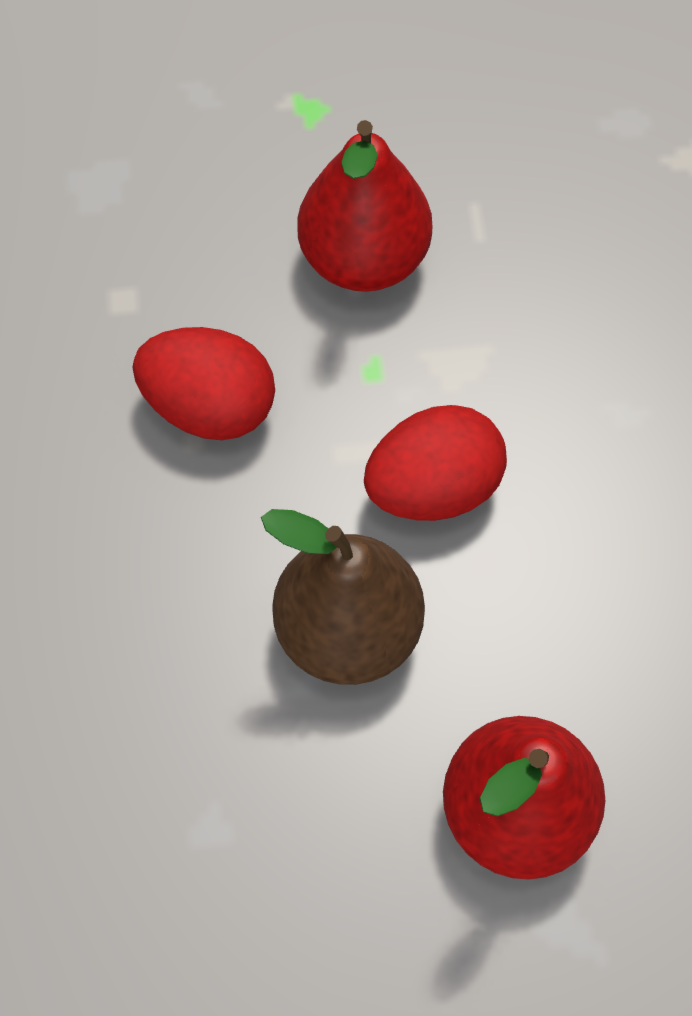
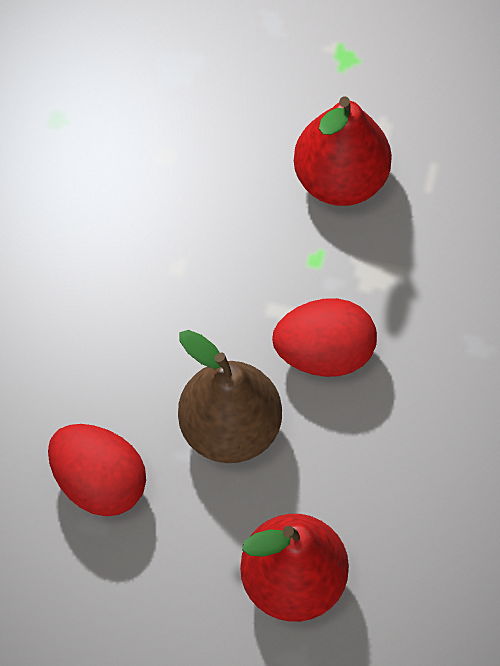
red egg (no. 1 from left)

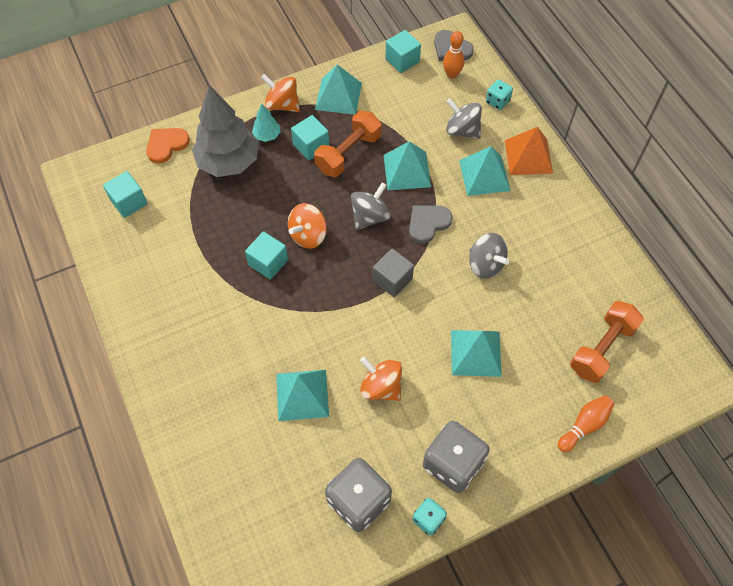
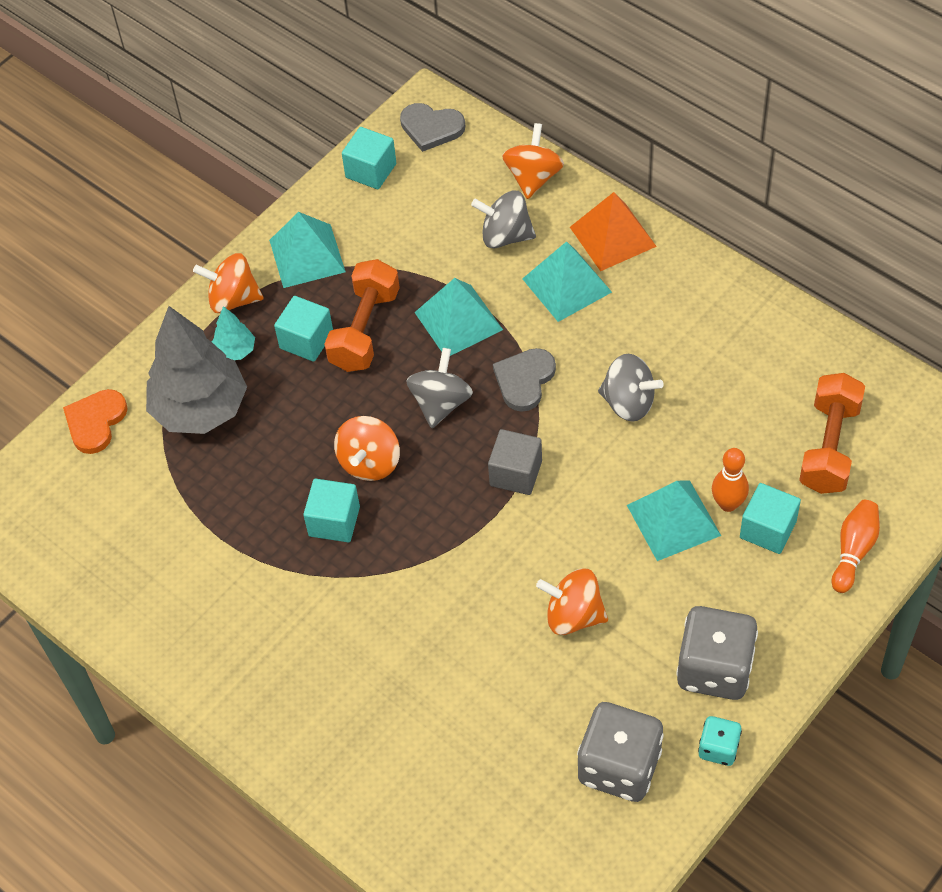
turquoise pyramid (no. 1 from left in the first image)
turquoise cube (no. 4 from left)
orange bowling pin (no. 1 from left)
orange spinning top (no. 3 from left)

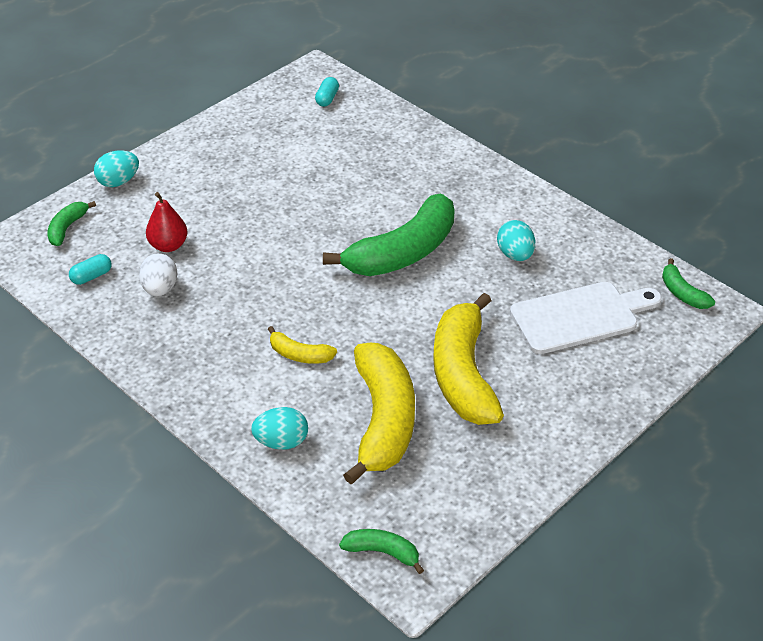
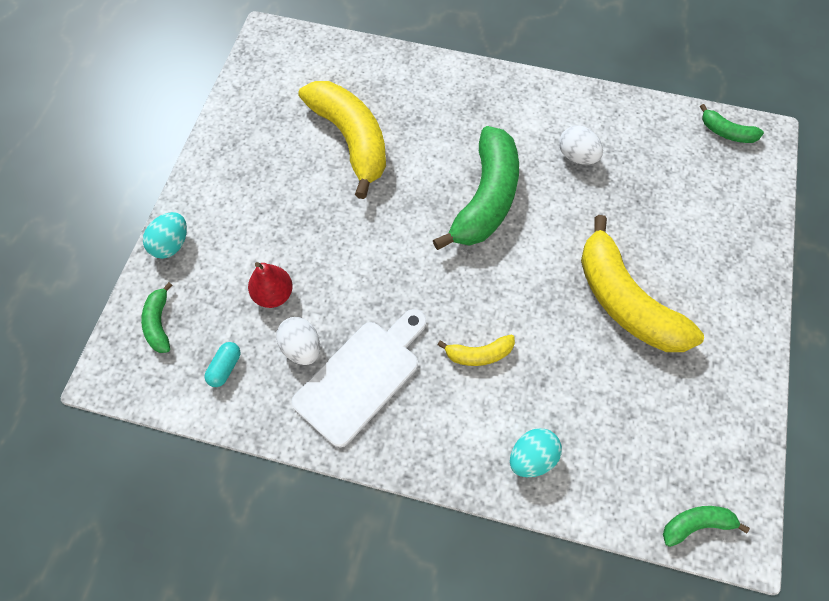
turquoise capsule (no. 2 from left in the first image)
yellow banana (no. 1 from left)
white cutting board
white egg (no. 2 from left)

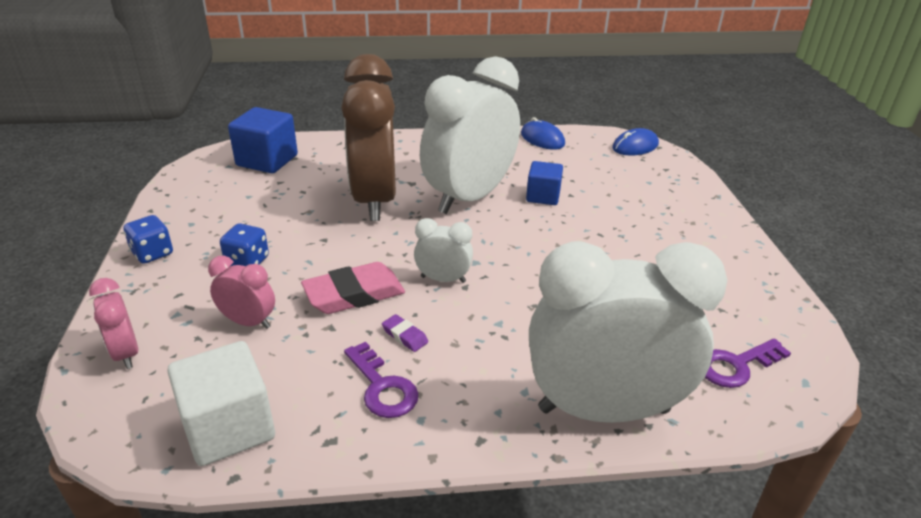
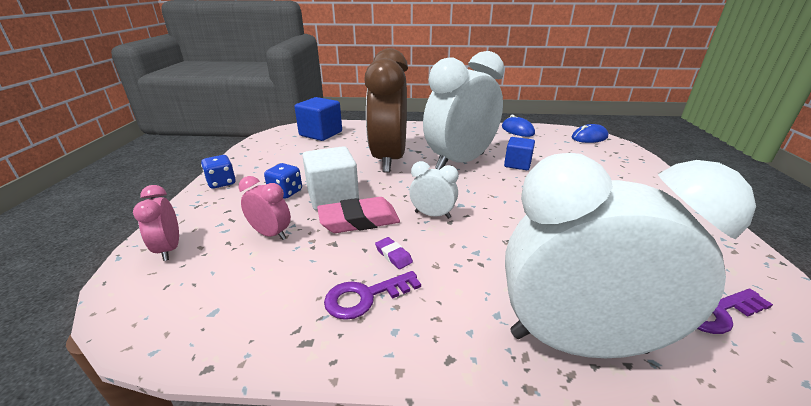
white cube
purple key (no. 1 from left)

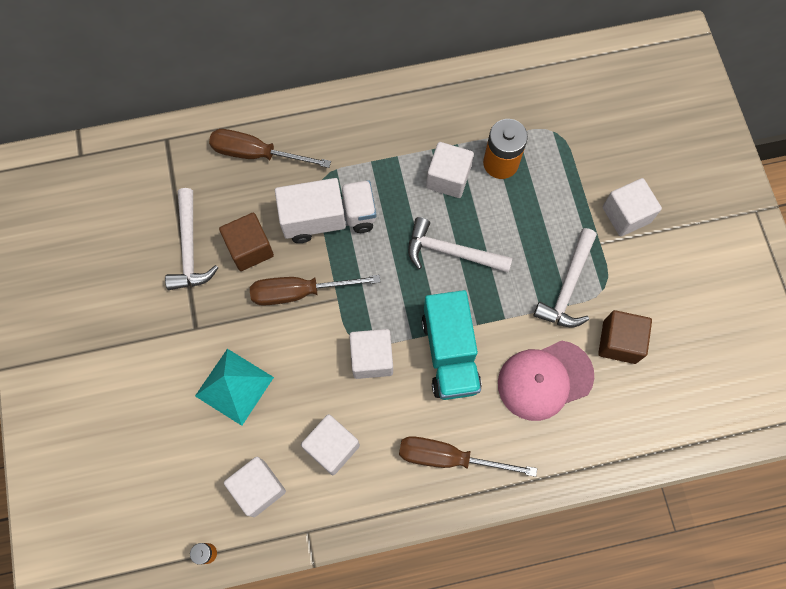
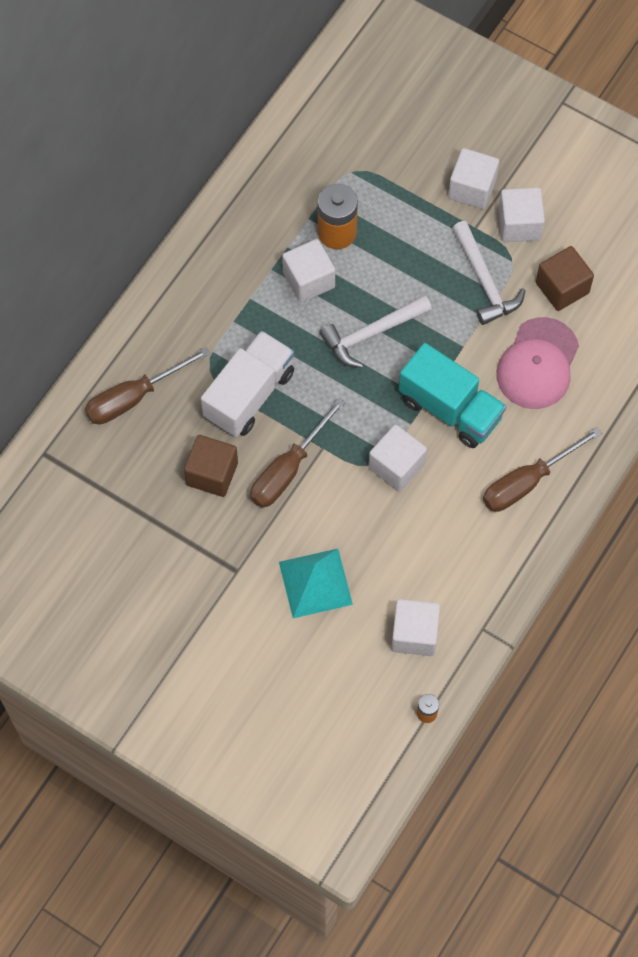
white hammer (no. 1 from left in the first image)
white cube (no. 5 from left)

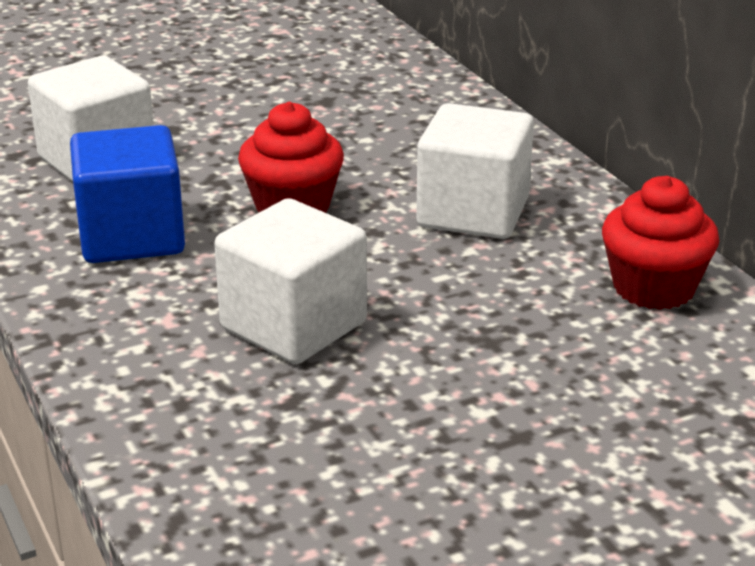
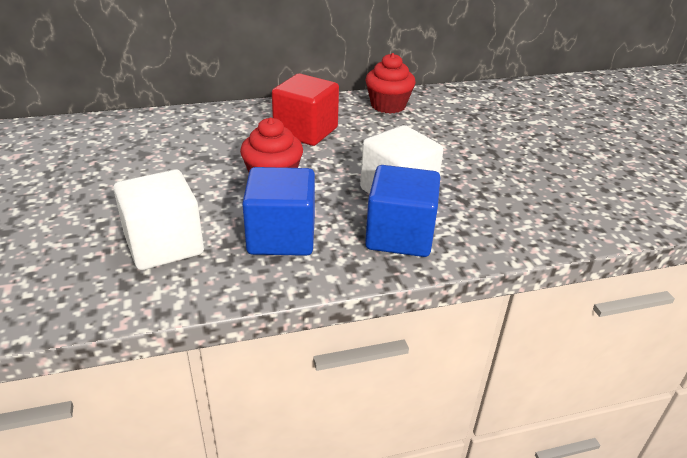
blue cube (no. 2 from left)
red cube

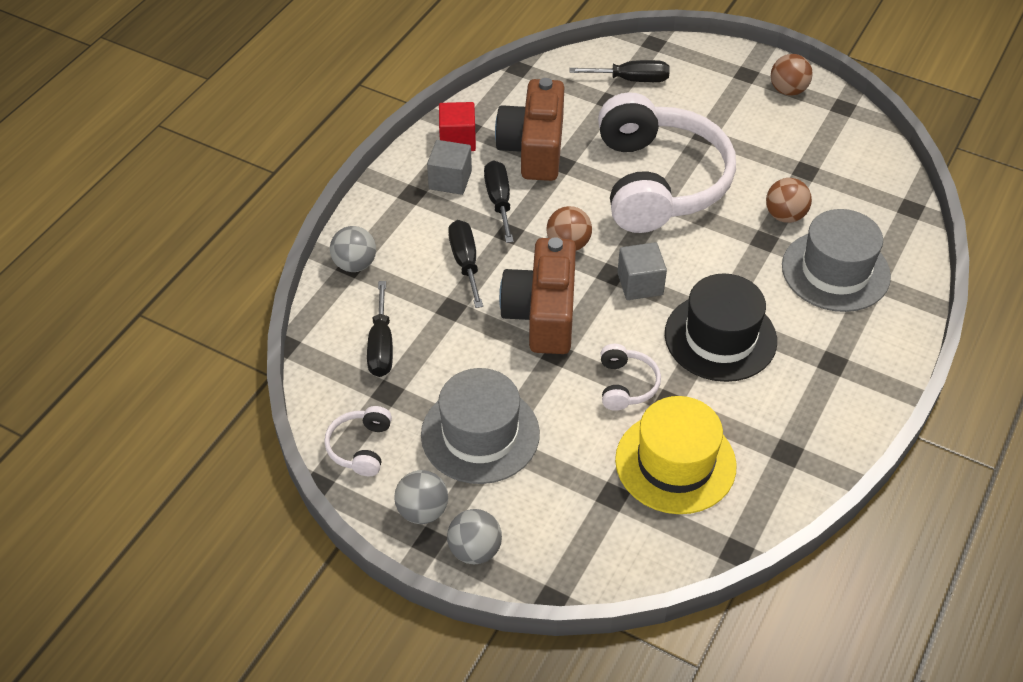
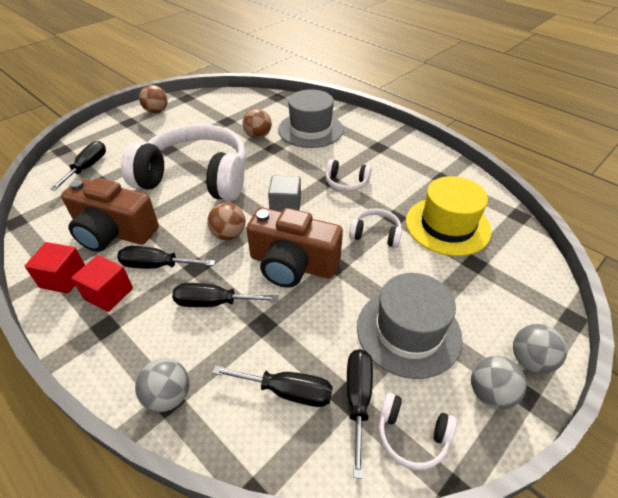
black screwdriver (no. 5 from left)
white headphones (no. 2 from left)
red cube (no. 2 from left)

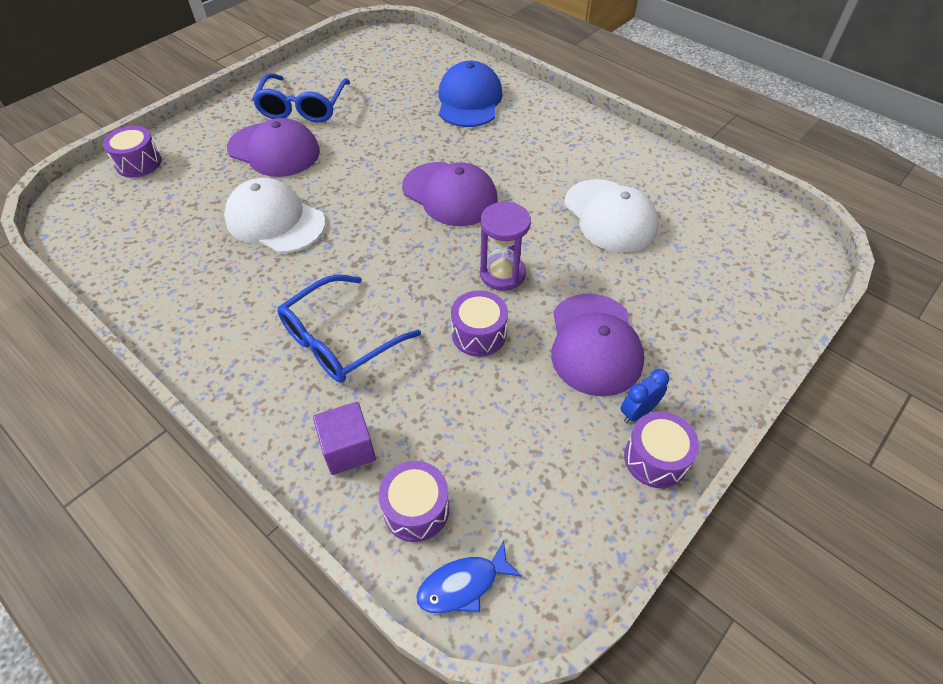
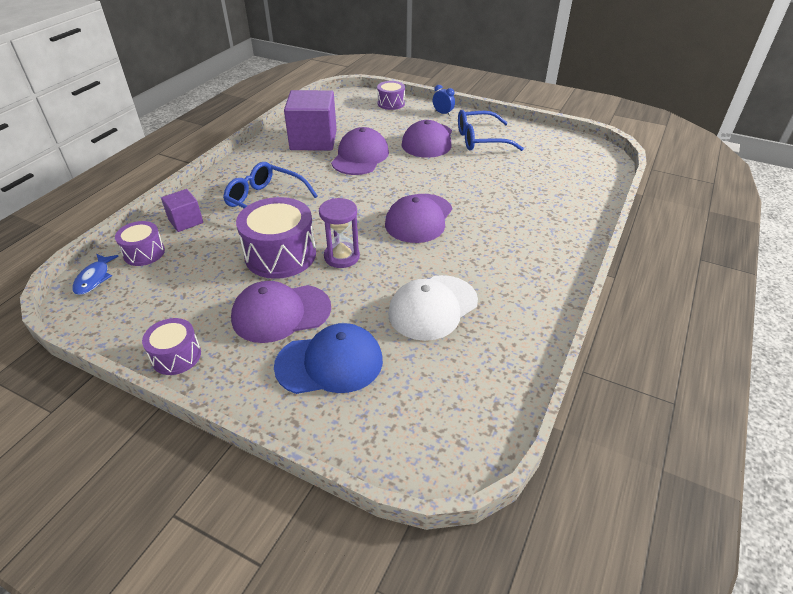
purple cube (no. 2 from left)
blue cap
blue clock
purple cap (no. 2 from left)
blue fish
purple drum (no. 3 from left)

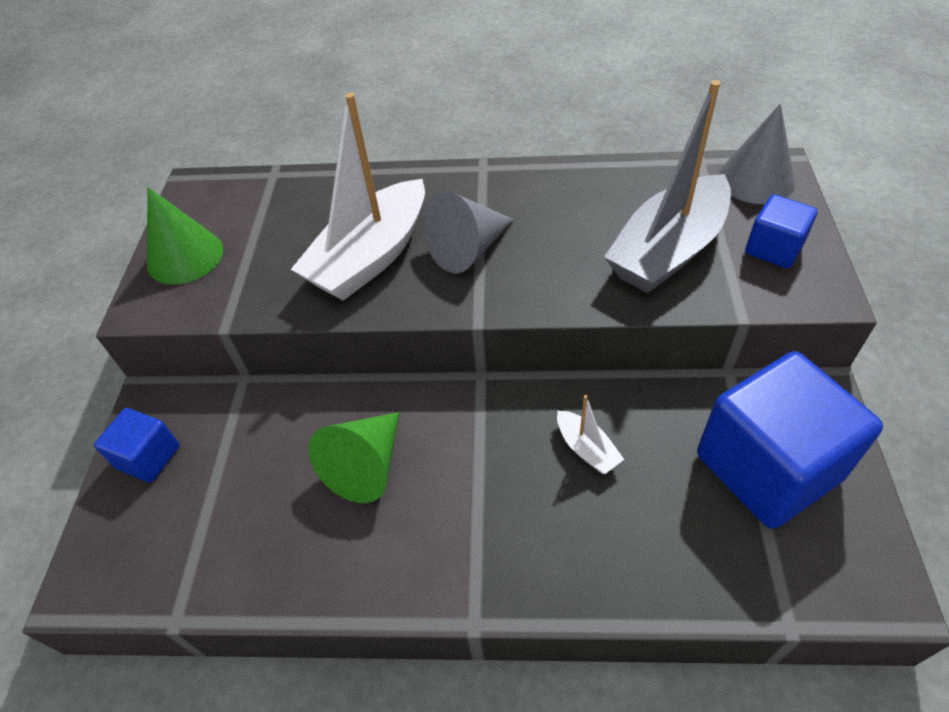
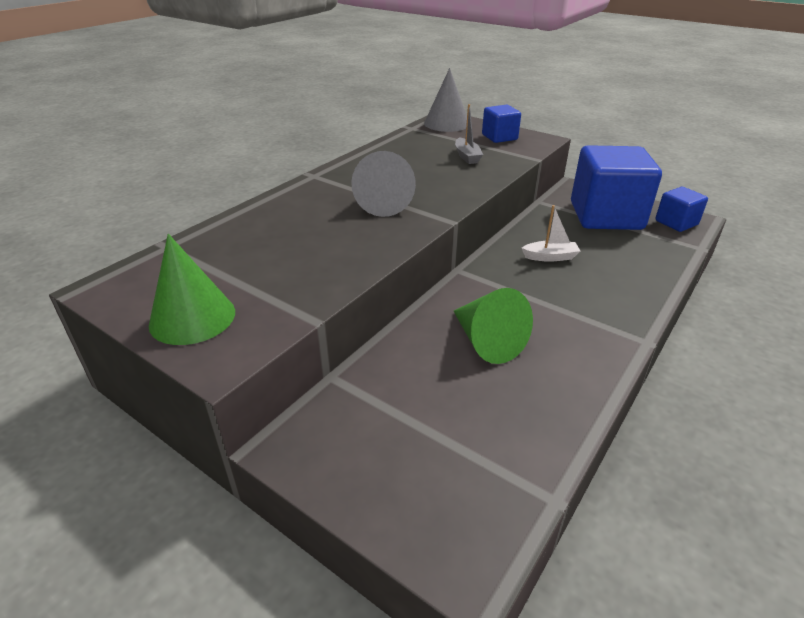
white boat (no. 1 from left in the first image)
blue cube (no. 3 from left)
grey boat

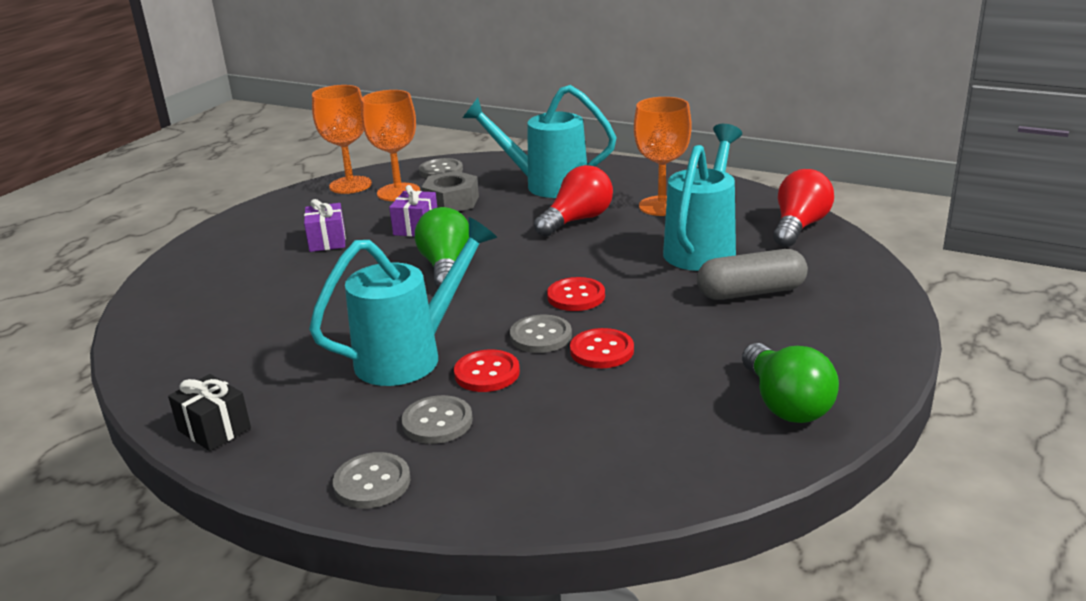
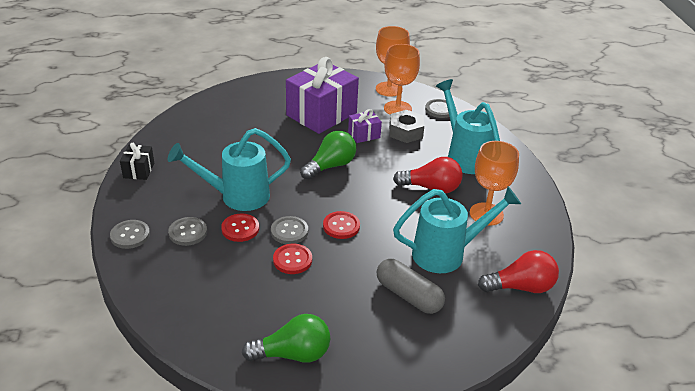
turquoise watering can (no. 1 from left)
green light bulb (no. 1 from left)
purple gift (no. 1 from left)

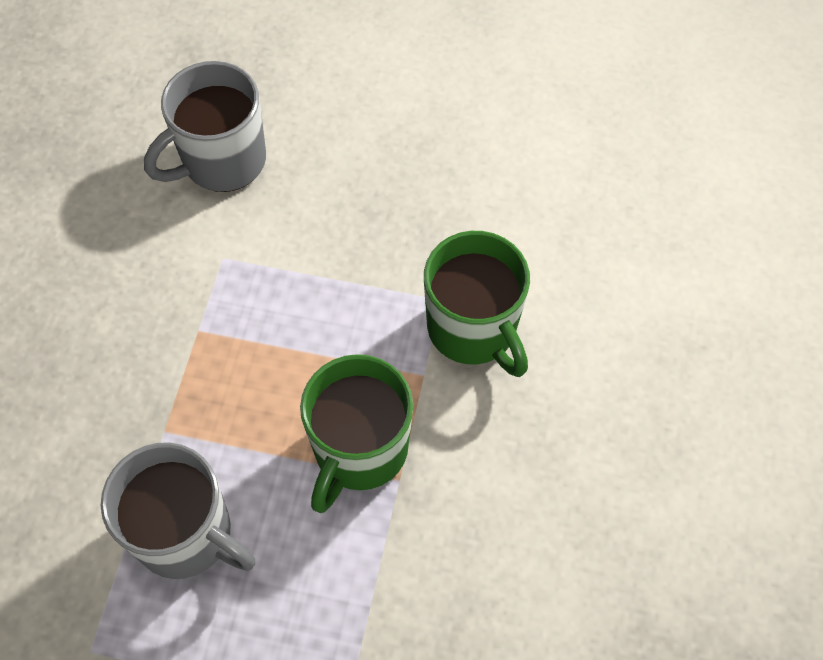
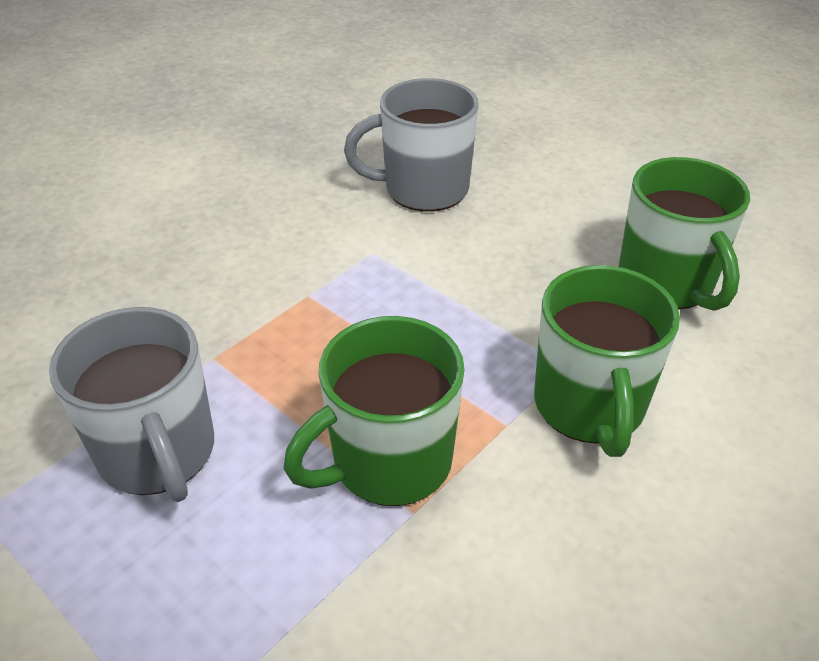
green mug (no. 3 from left)

